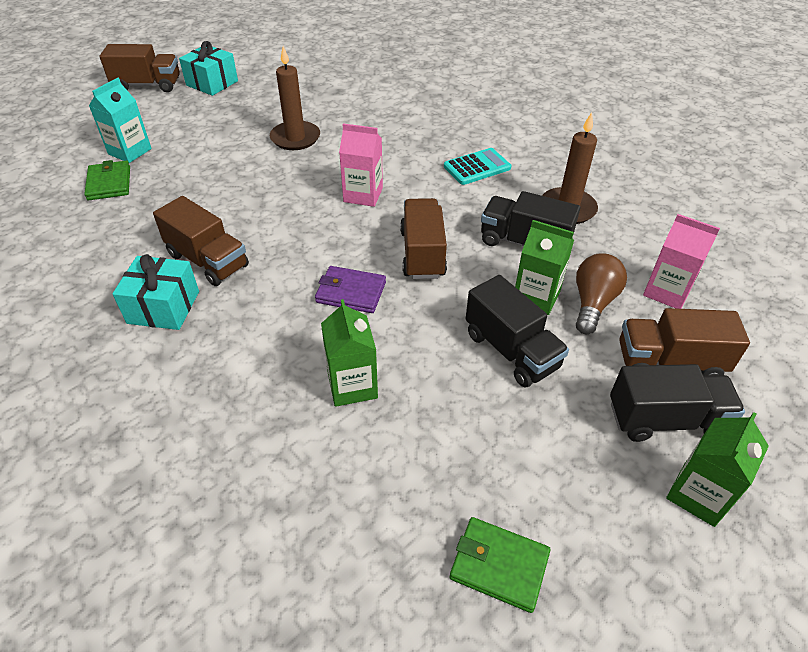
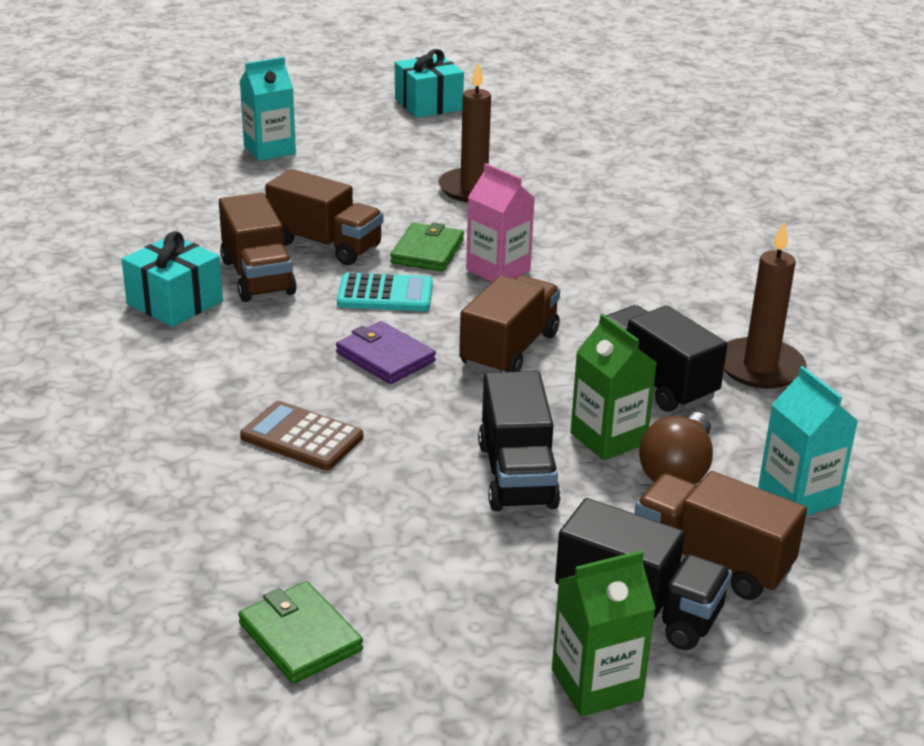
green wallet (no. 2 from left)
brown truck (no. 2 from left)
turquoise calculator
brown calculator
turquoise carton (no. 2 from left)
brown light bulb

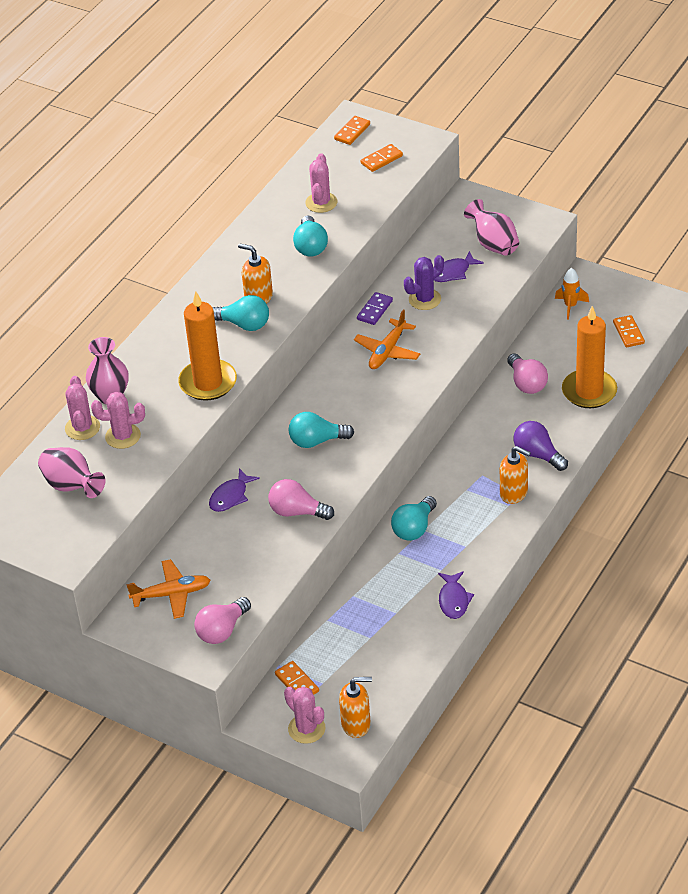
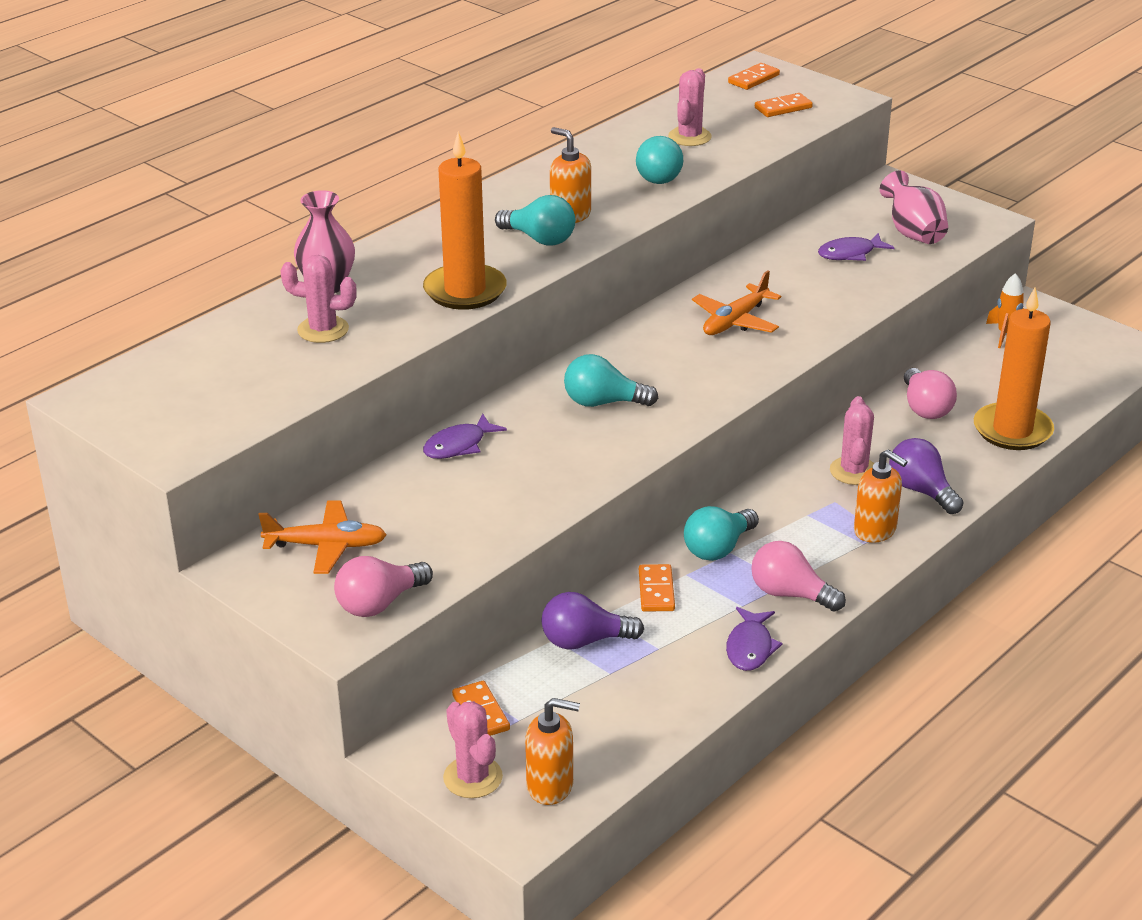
pink vase (no. 1 from left in the first image)
purple domino
purple cactus
purple light bulb (no. 1 from left)
pink cactus (no. 4 from left)
pink light bulb (no. 2 from left)
orange domino (no. 2 from left)

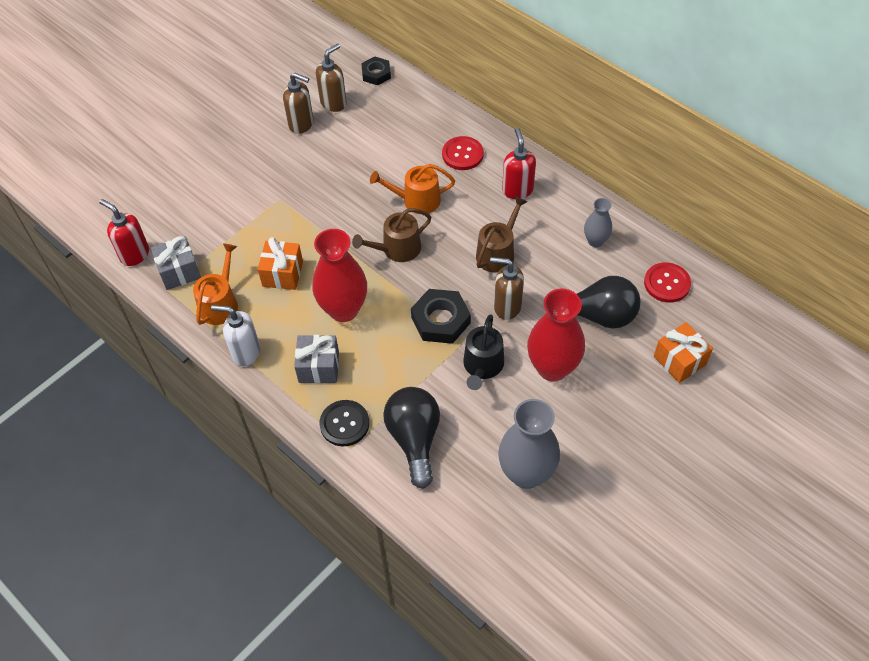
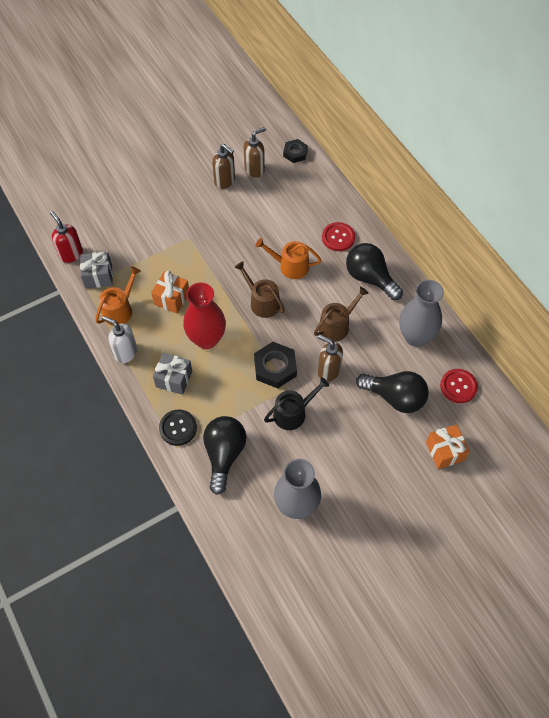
red vase (no. 2 from left in the first image)
black light bulb (no. 2 from left)
brown watering can (no. 1 from left)
black watering can
grey vase (no. 2 from left)

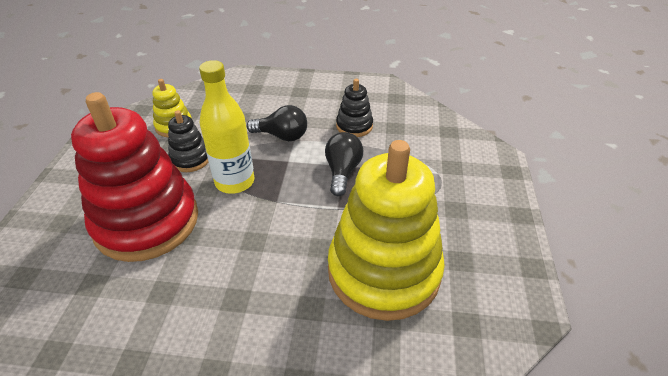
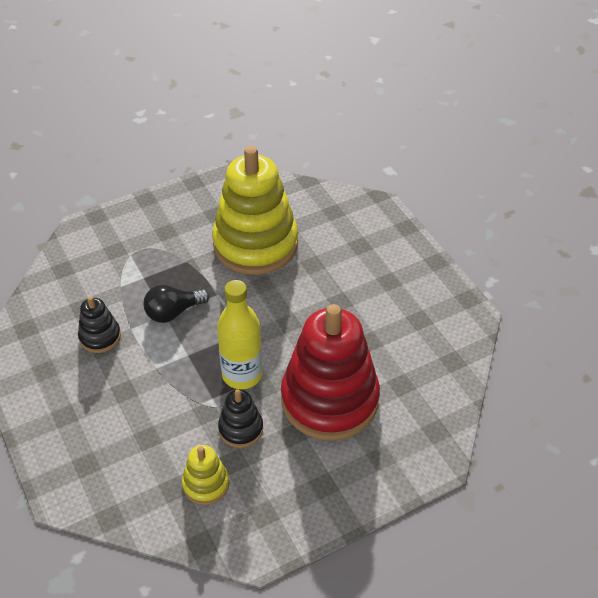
black light bulb (no. 1 from left in the first image)

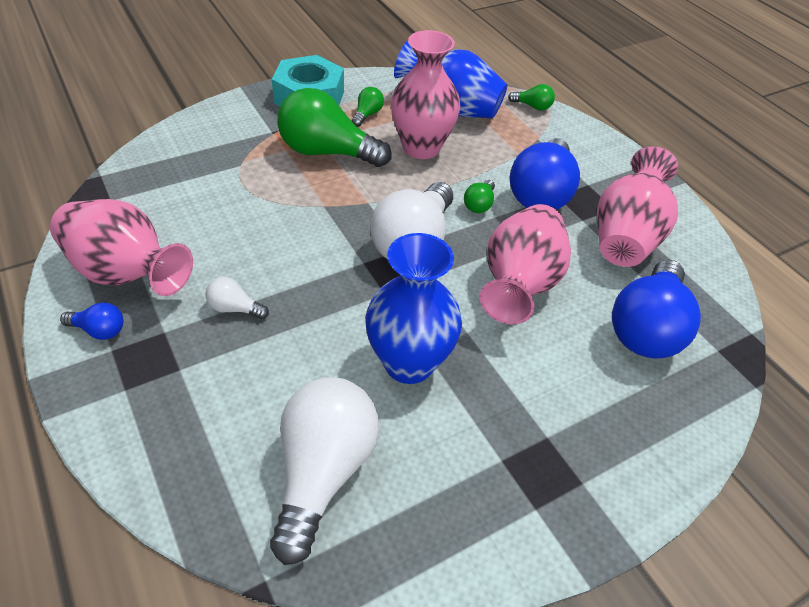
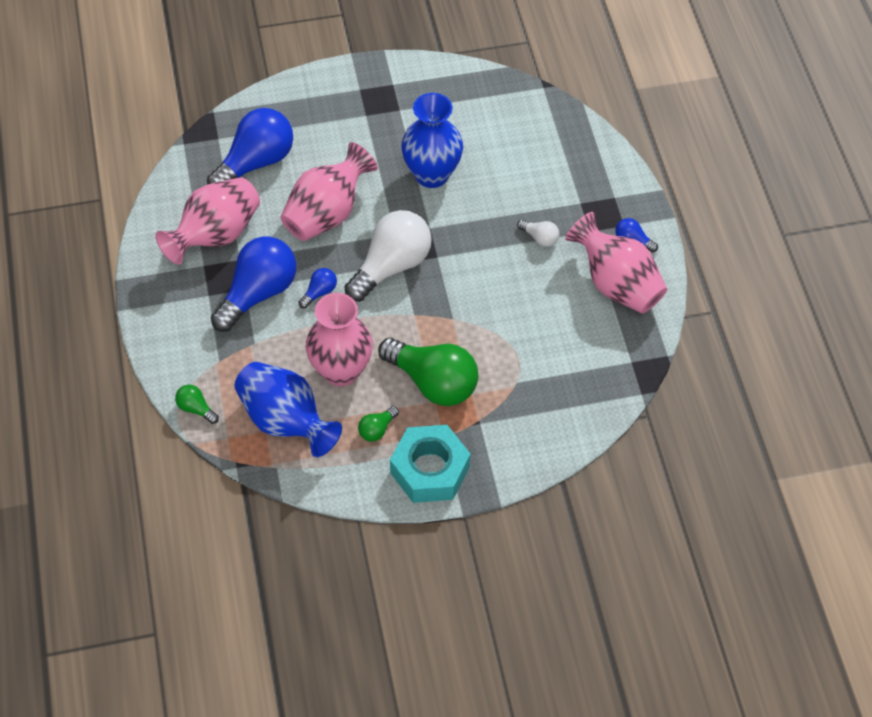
white light bulb (no. 2 from left in the first image)
blue light bulb (no. 3 from left)

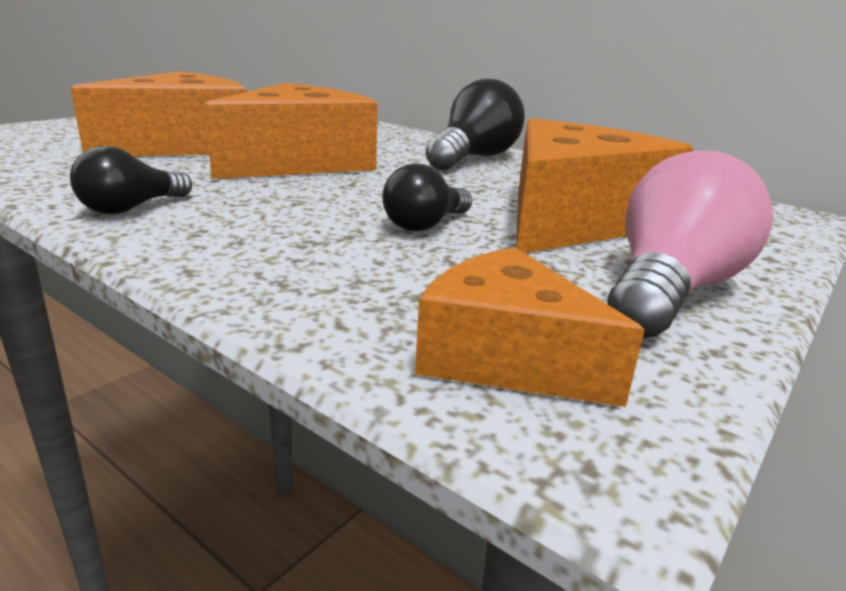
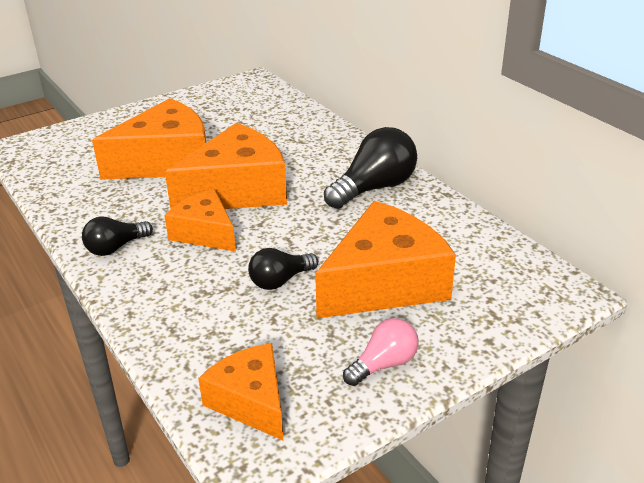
orange cheese (no. 2 from left)
pink light bulb

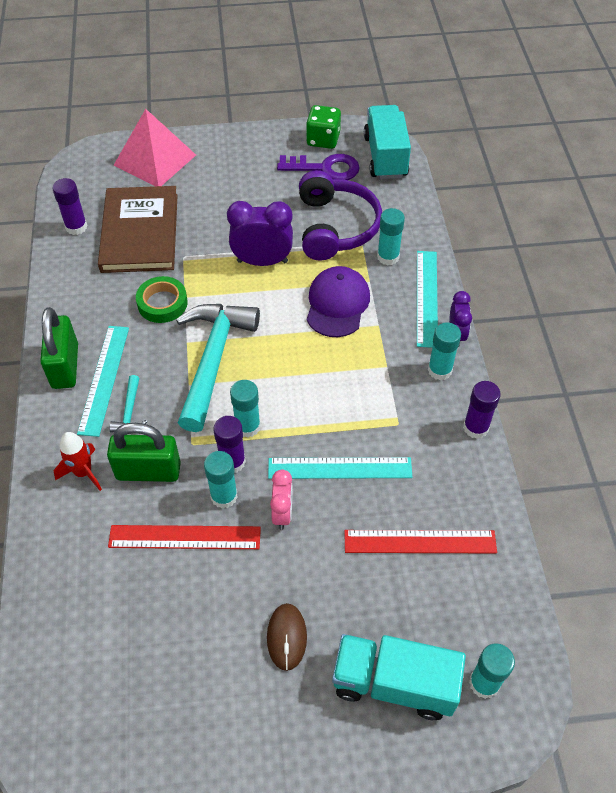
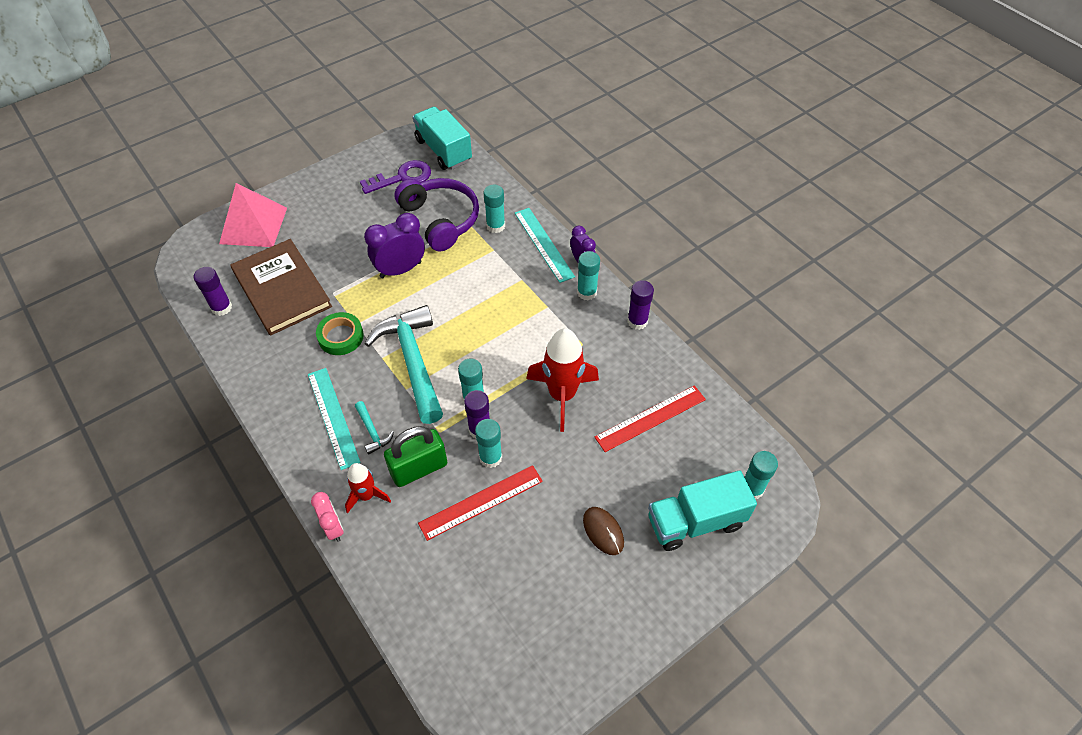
green padlock (no. 1 from left in the first image)
green dice
purple cap
pink clock
red rocket (no. 2 from left)

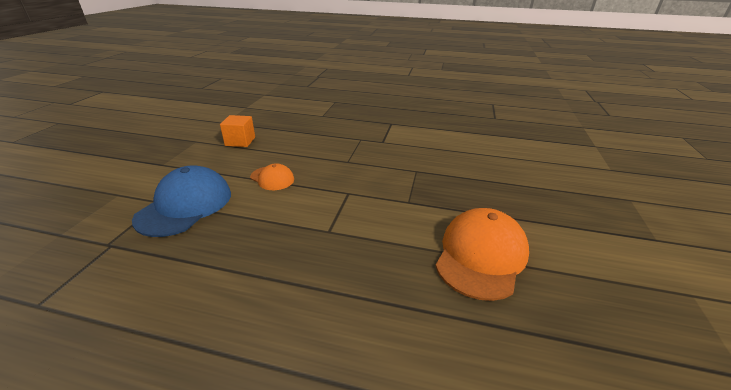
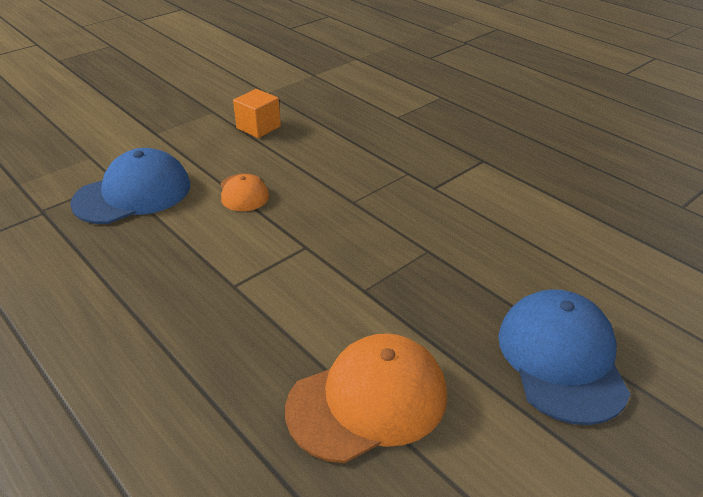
blue cap (no. 2 from left)

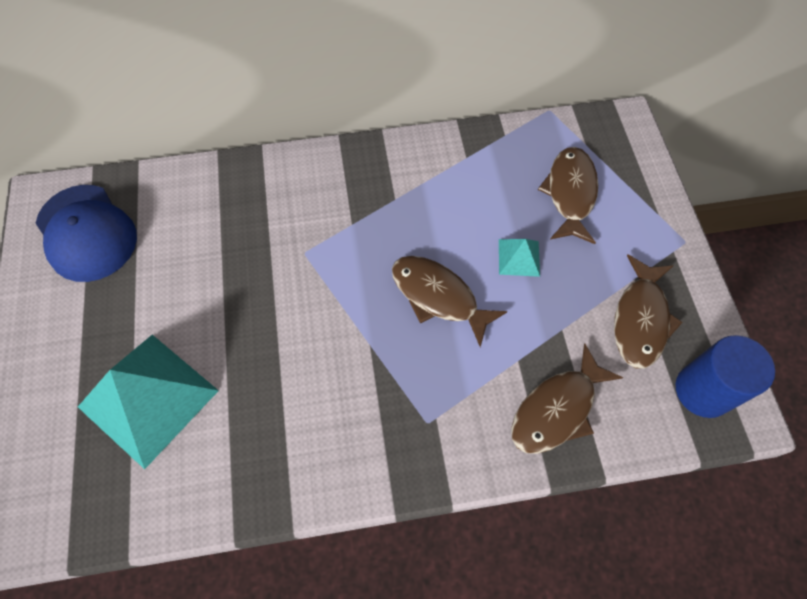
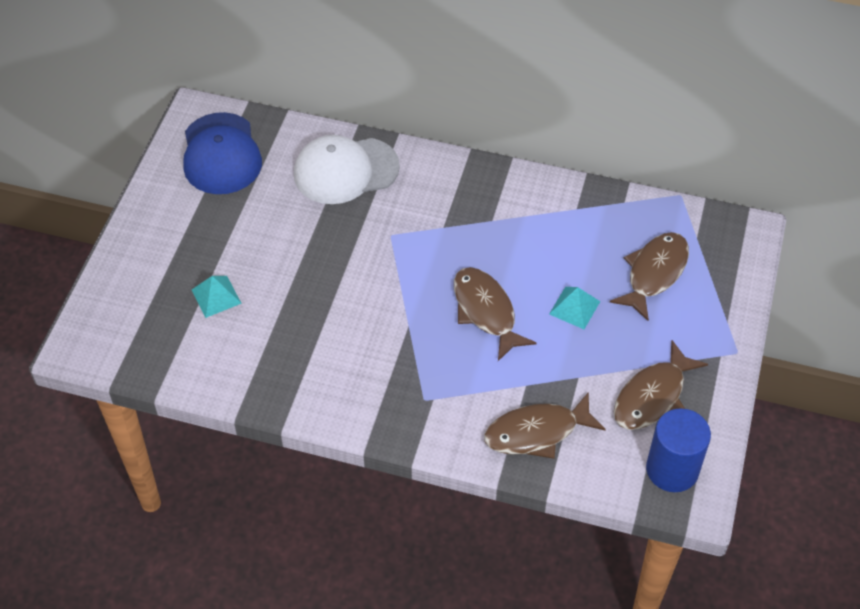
white cap
turquoise pyramid (no. 1 from left)

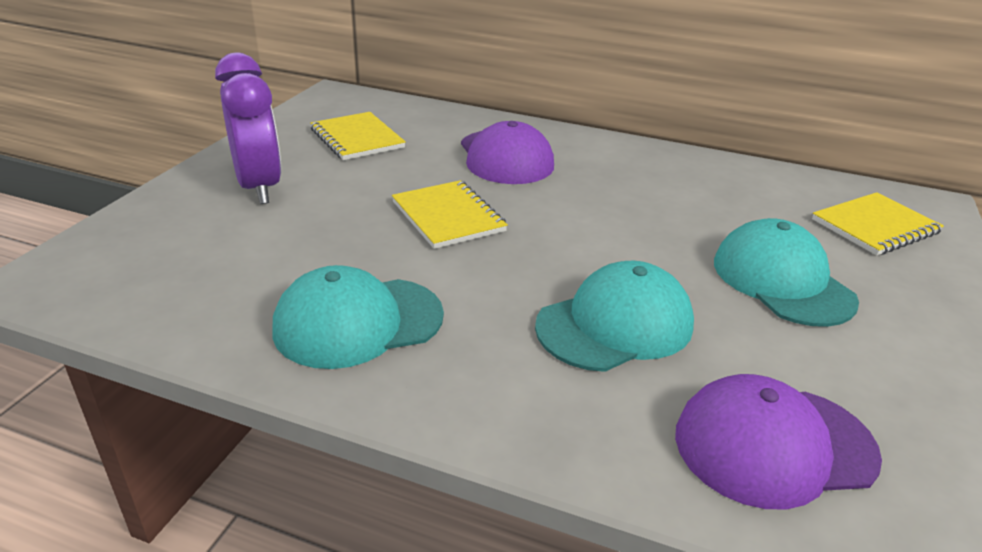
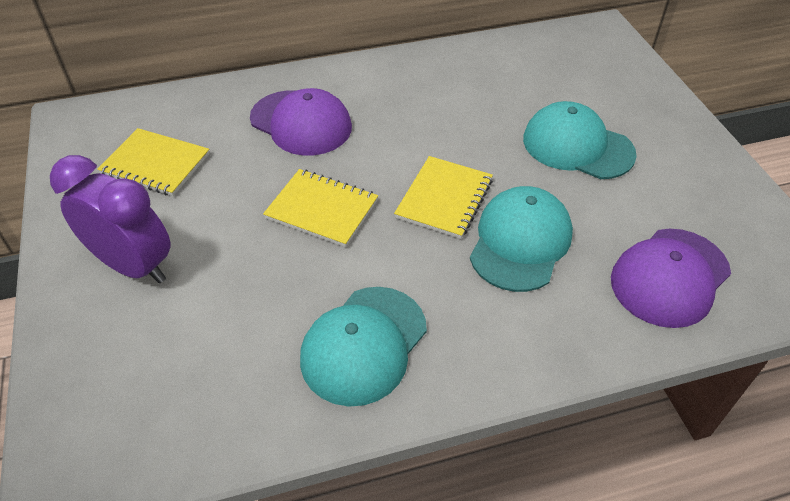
yellow notebook (no. 3 from left)

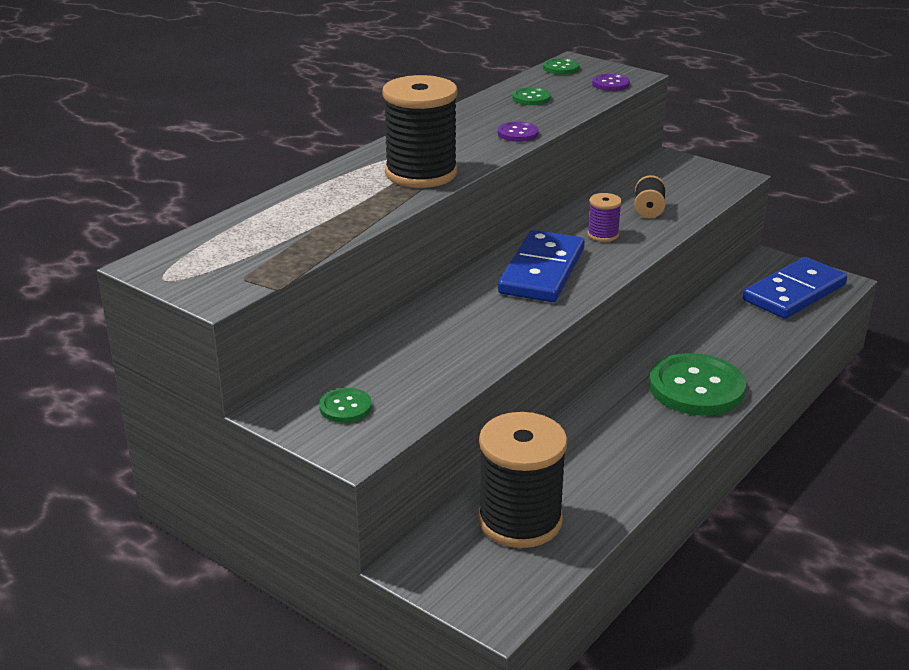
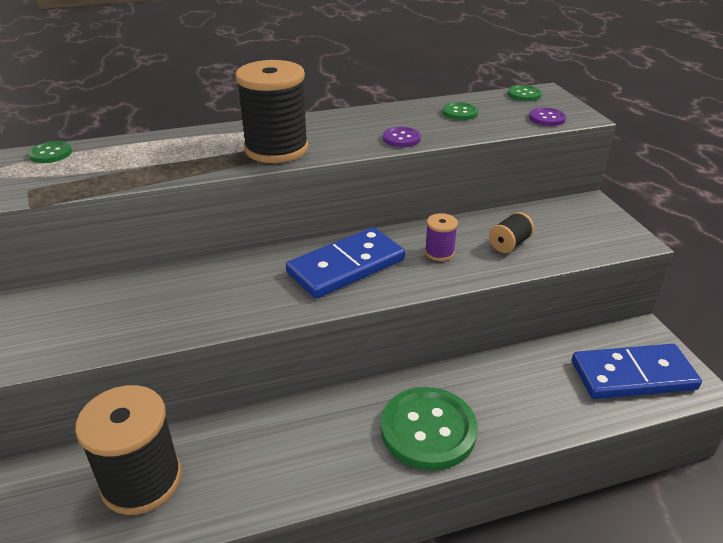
green button (no. 1 from left)

